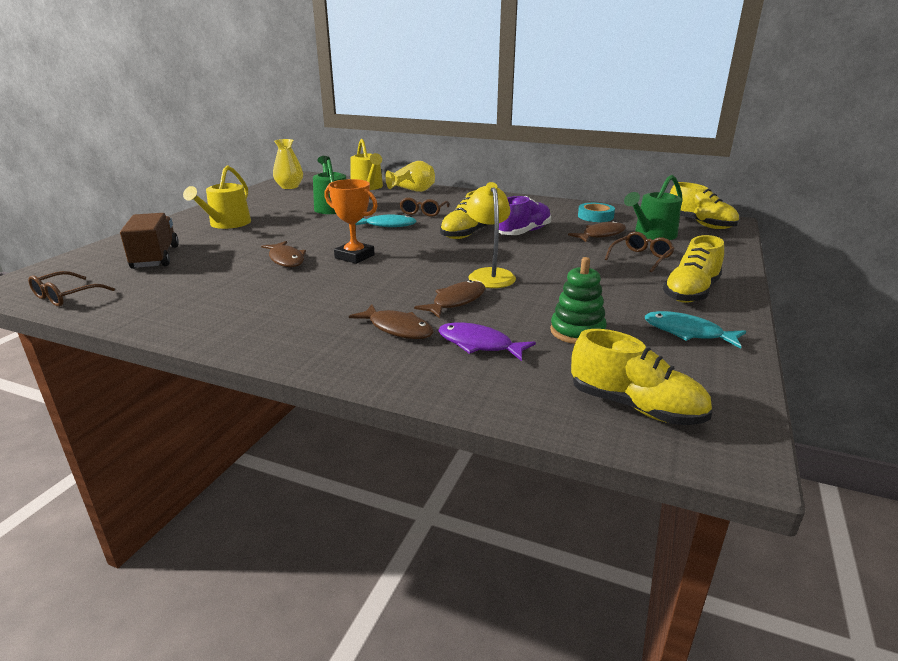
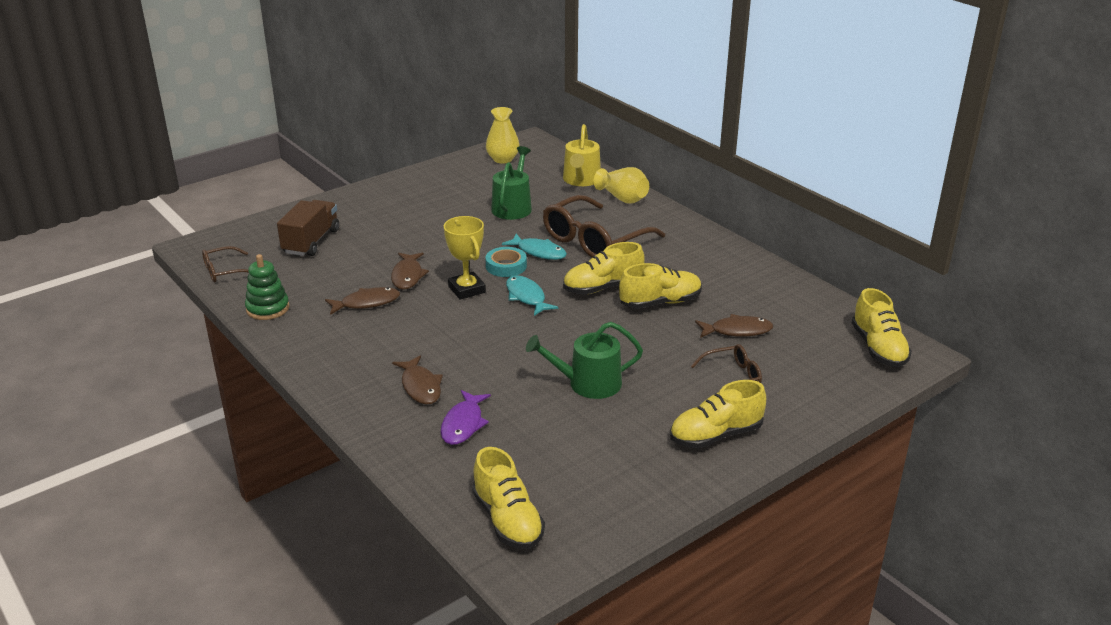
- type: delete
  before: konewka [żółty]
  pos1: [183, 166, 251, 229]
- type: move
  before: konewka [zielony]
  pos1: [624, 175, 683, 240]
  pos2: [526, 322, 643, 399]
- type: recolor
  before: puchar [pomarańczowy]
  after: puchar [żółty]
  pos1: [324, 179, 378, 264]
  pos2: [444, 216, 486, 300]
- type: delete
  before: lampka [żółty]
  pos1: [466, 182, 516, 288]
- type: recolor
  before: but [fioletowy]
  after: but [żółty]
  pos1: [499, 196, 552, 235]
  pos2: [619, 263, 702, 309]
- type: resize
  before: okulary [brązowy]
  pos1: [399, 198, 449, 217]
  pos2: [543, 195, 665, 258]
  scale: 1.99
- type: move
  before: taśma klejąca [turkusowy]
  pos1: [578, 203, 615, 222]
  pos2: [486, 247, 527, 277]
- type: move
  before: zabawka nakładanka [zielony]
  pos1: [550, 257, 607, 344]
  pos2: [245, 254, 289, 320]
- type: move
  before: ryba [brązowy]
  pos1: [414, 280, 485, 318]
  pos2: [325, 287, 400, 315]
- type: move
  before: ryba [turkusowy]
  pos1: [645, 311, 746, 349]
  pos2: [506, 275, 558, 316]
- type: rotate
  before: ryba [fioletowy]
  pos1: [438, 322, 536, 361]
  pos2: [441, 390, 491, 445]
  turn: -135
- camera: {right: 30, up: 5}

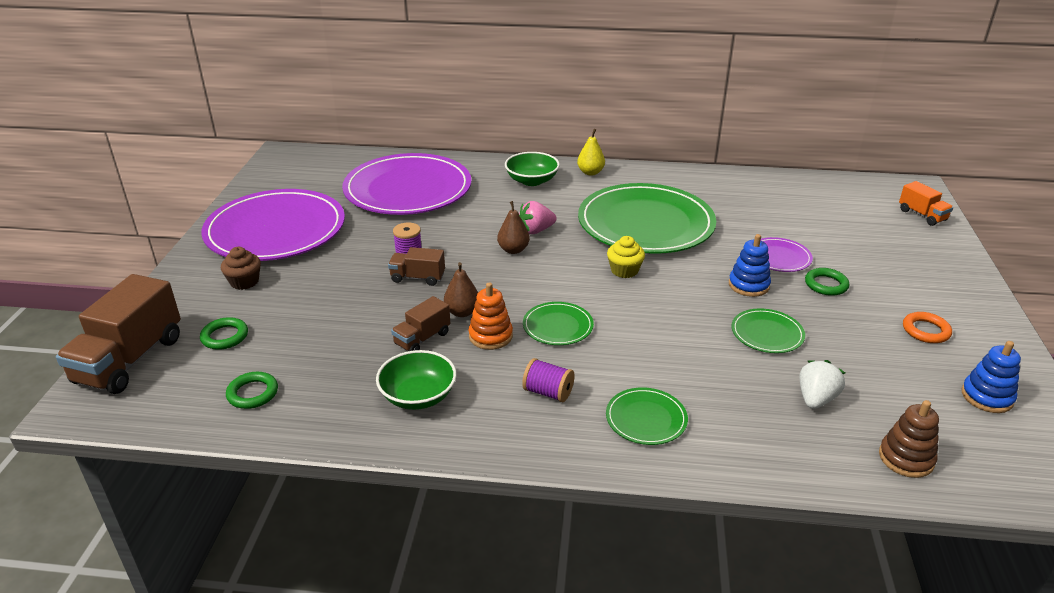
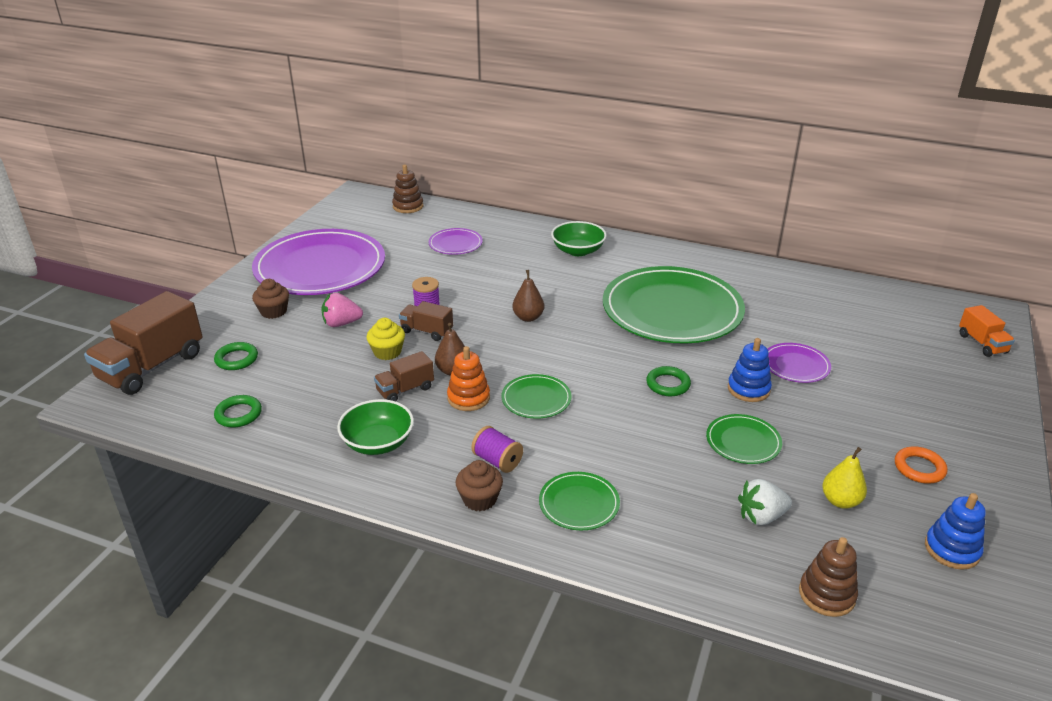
- type: move
  before: gruszka [żółty]
  pos1: [577, 129, 605, 176]
  pos2: [822, 447, 867, 509]
- type: resize
  before: talerz [fioletowy]
  pos1: [342, 153, 471, 215]
  pos2: [429, 228, 483, 255]
  scale: 0.43
- type: move
  before: truskawka [różowy]
  pos1: [519, 201, 557, 234]
  pos2: [321, 293, 363, 327]
- type: move
  before: muffinka [żółty]
  pos1: [607, 236, 645, 278]
  pos2: [367, 318, 405, 360]
- type: move
  before: pierścień [zielony]
  pos1: [805, 268, 849, 296]
  pos2: [646, 366, 691, 396]
- type: rotate
  before: truskawka [biały]
  pos1: [799, 360, 845, 409]
  pos2: [738, 479, 792, 525]
  turn: -150
- type: insert
  after: zabawka nakładanka [brązowy]
  pos2: [392, 165, 423, 213]
- type: insert
  after: muffinka [brązowy]
  pos2: [456, 460, 503, 511]
- camera: {right: 15, up: 0}

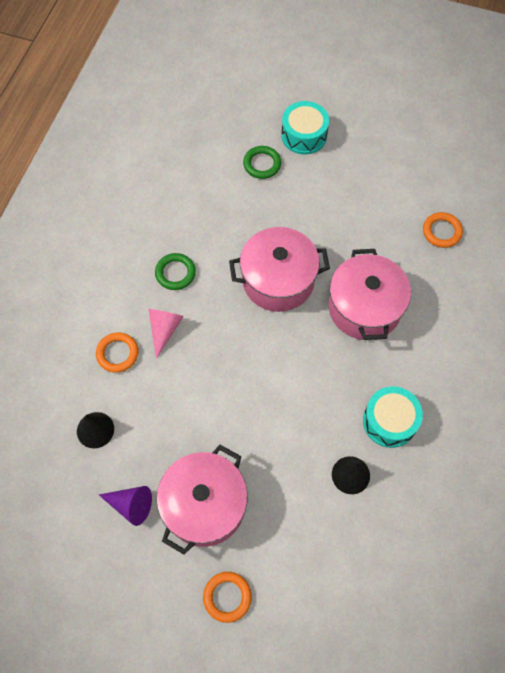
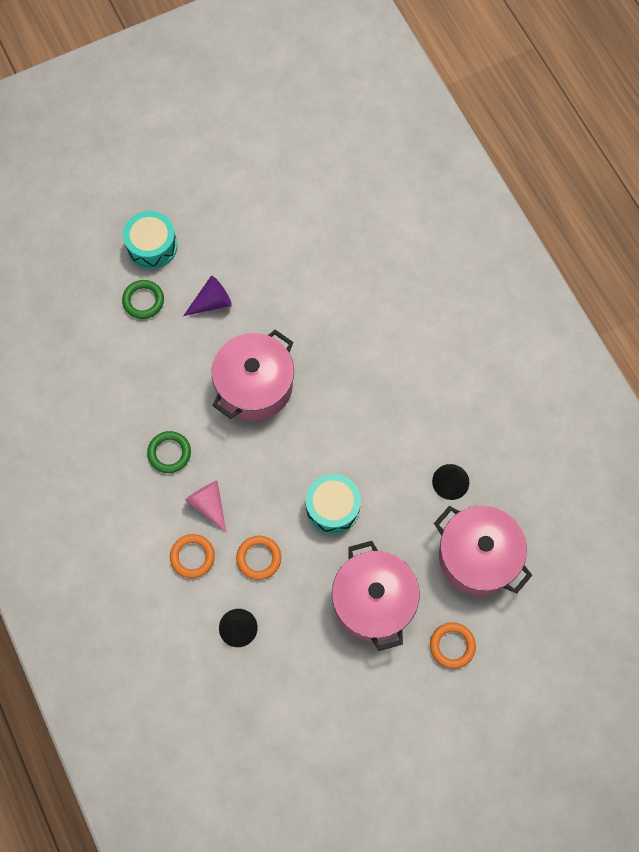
- type: move
  before: pierścień [pomarańczowy]
  pos1: [423, 212, 463, 248]
  pos2: [236, 536, 281, 580]
- type: move
  before: garnek [różowy]
  pos1: [329, 249, 411, 340]
  pos2: [434, 506, 532, 596]
- type: move
  before: bęben [turkusowy]
  pos1: [363, 386, 423, 448]
  pos2: [306, 474, 361, 534]
- type: move
  before: stożek [fioletowy]
  pos1: [99, 486, 152, 526]
  pos2: [183, 276, 232, 316]
- camera: {right: -45, up: 5}

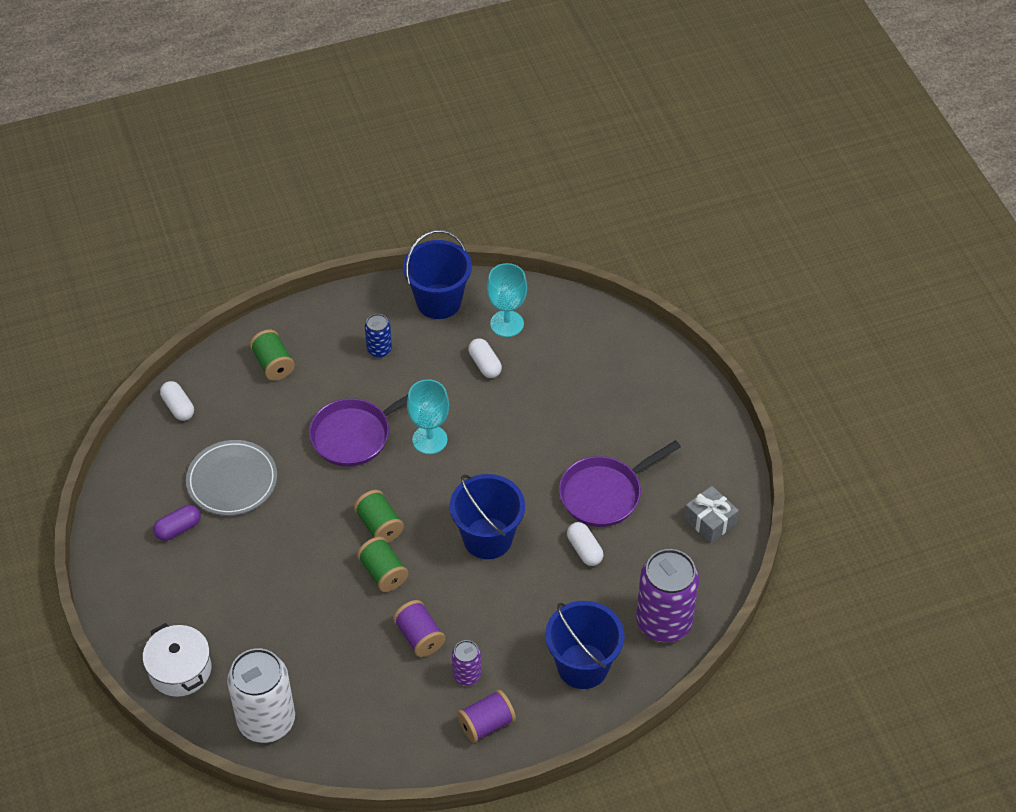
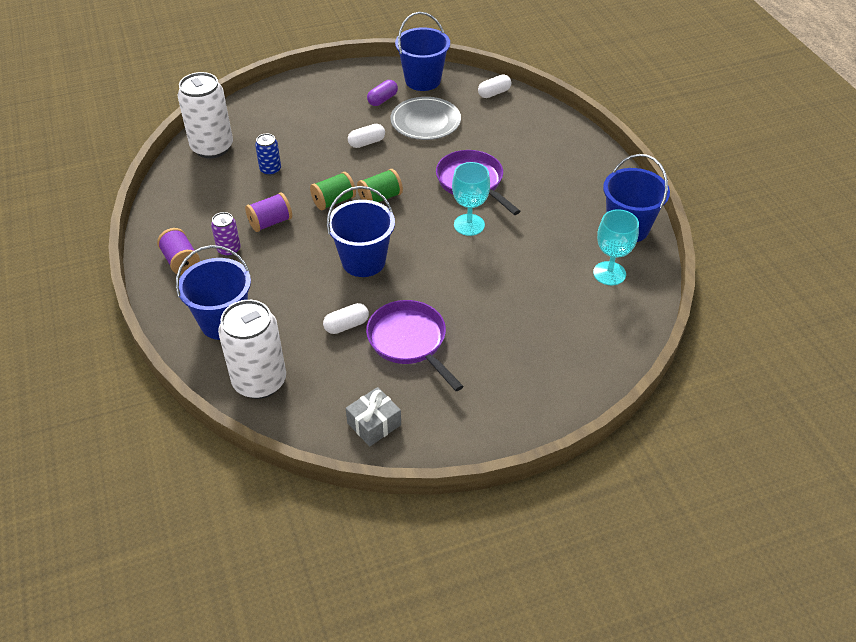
- type: move
  before: puszka [niebieski]
  pos1: [365, 314, 392, 358]
  pos2: [255, 134, 281, 176]
- type: delete
  before: szpulka [zielony]
  pos1: [250, 330, 295, 381]
- type: move
  before: kapsułka [biały]
  pos1: [468, 338, 502, 378]
  pos2: [348, 124, 385, 148]
- type: rotate
  before: kapsułka [fioletowy]
  pos1: [153, 505, 201, 541]
  pos2: [367, 80, 398, 106]
  turn: 75
- type: recolor
  before: puszka [fioletowy]
  after: puszka [biały]
  pos1: [636, 549, 699, 642]
  pos2: [218, 300, 286, 399]
- type: delete
  before: garnek [biały]
  pos1: [143, 623, 211, 697]
- type: insert
  after: wiadro [niebieski]
  pos2: [395, 12, 450, 91]
- camera: {right: 90, up: -5}

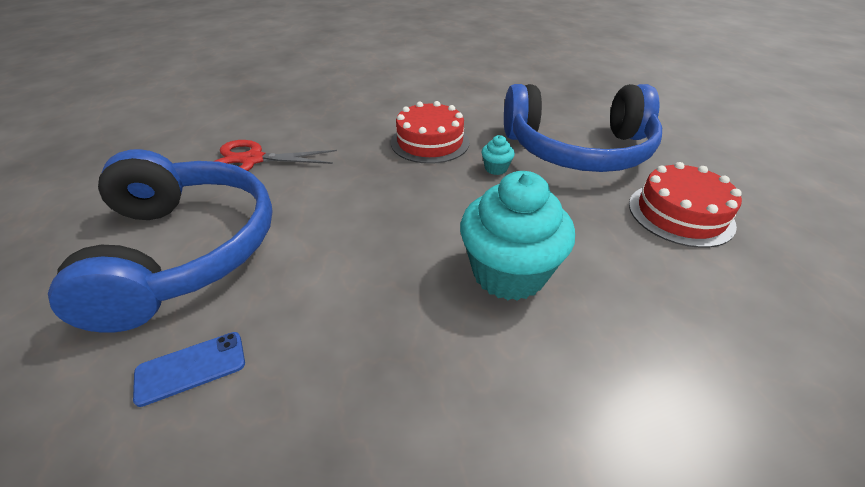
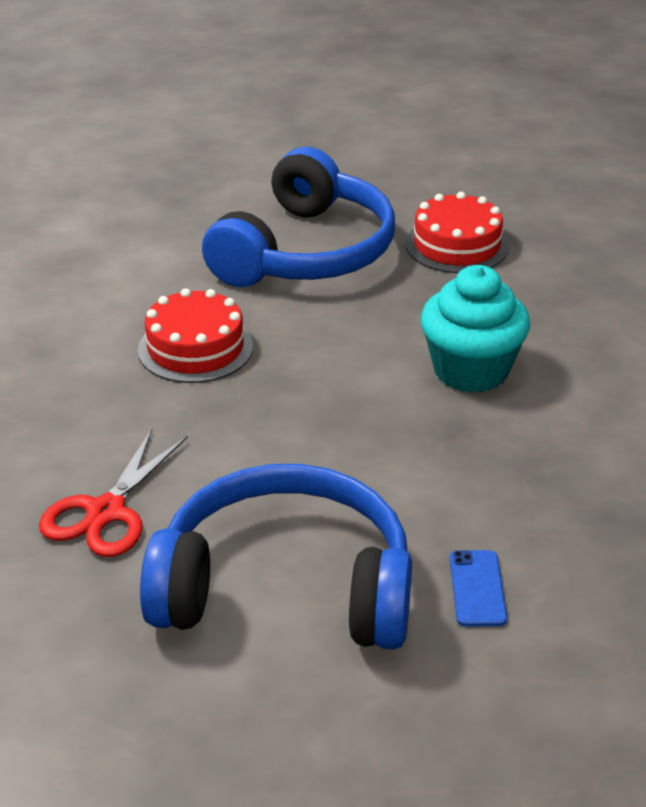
- type: delete
  before: muffinka [turkusowy]
  pos1: [481, 135, 515, 175]
- camera: {right: -65, up: -5}

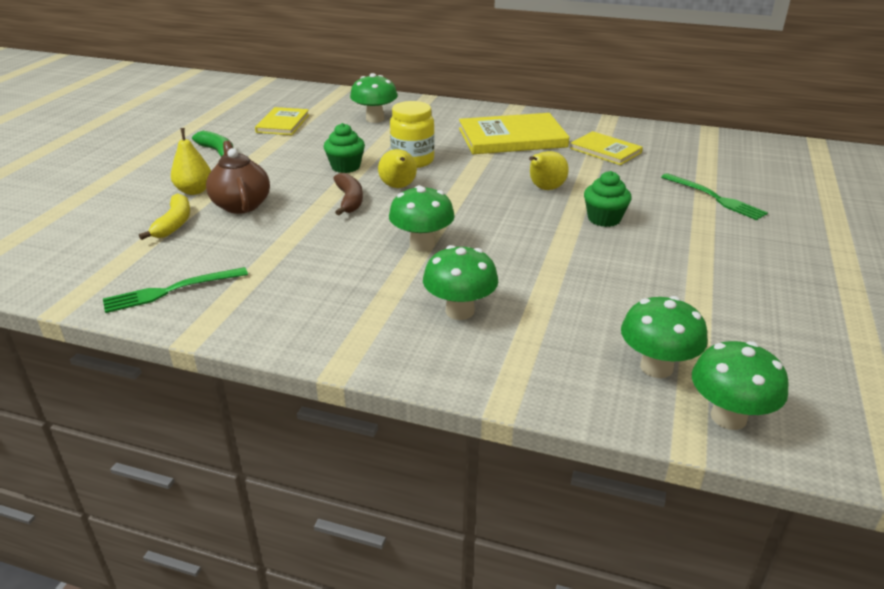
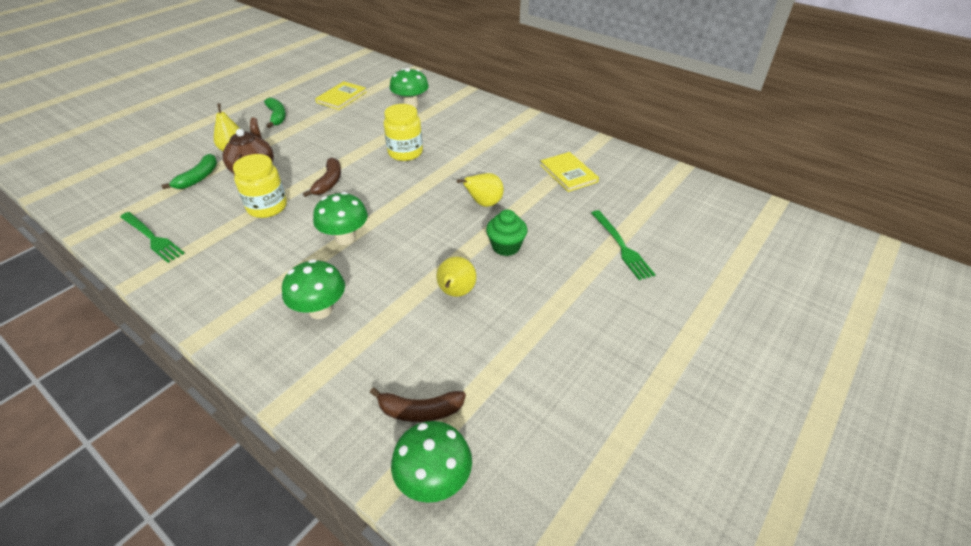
- type: delete
  before: książka [żółty]
  pos1: [459, 113, 569, 154]
- type: delete
  before: muffinka [zielony]
  pos1: [324, 123, 365, 173]
- type: move
  before: gruszka [żółty]
  pos1: [378, 149, 417, 188]
  pos2: [436, 257, 477, 297]
- type: recolor
  before: banan [żółty]
  after: banan [zielony]
  pos1: [139, 193, 190, 240]
  pos2: [161, 154, 217, 189]
- type: rotate
  before: widelec [zielony]
  pos1: [103, 267, 248, 313]
  pos2: [120, 212, 185, 263]
  turn: -135
- type: replace
  before: grzyb [zielony]
  after: banan [brązowy]
  pos1: [621, 296, 708, 378]
  pos2: [370, 387, 466, 422]
- type: insert
  after: słoik [żółty]
  pos2: [233, 154, 287, 218]
- camera: {right: 20, up: 10}

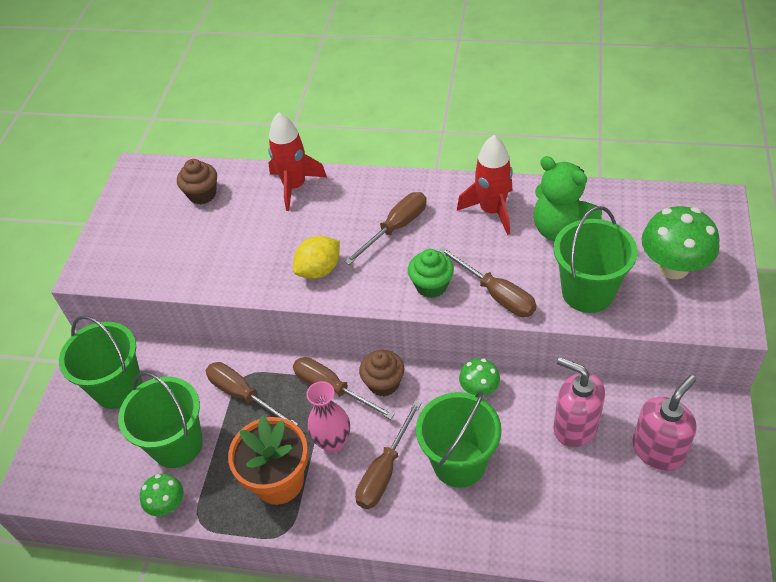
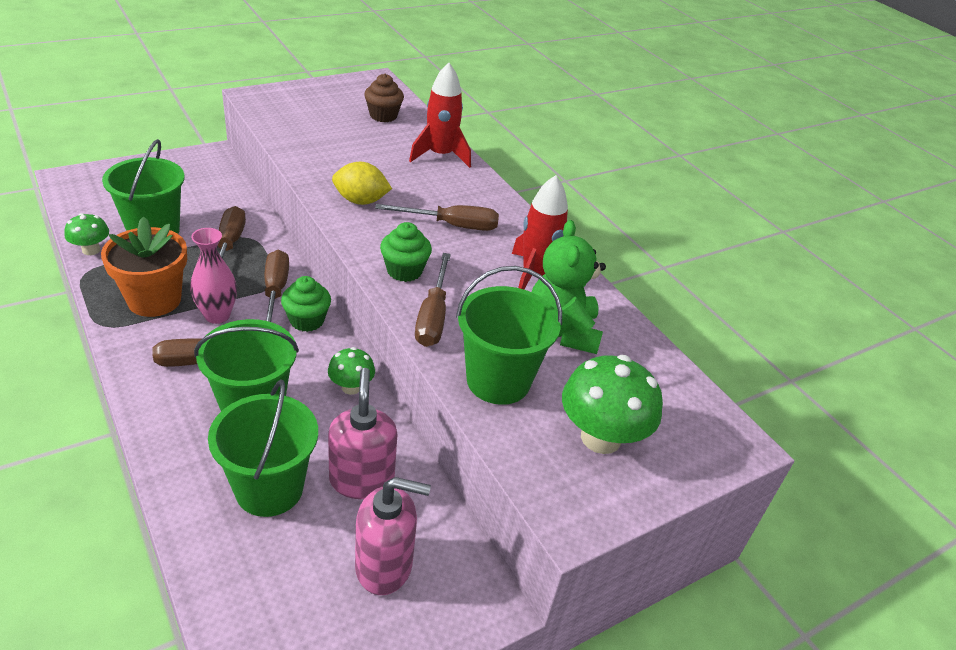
- type: move
  before: wiadro [zielony]
  pos1: [59, 315, 142, 409]
  pos2: [208, 379, 318, 517]
- type: recolor
  before: muffinka [brązowy]
  after: muffinka [zielony]
  pos1: [359, 350, 404, 396]
  pos2: [281, 276, 331, 332]
- camera: {right: 40, up: -10}

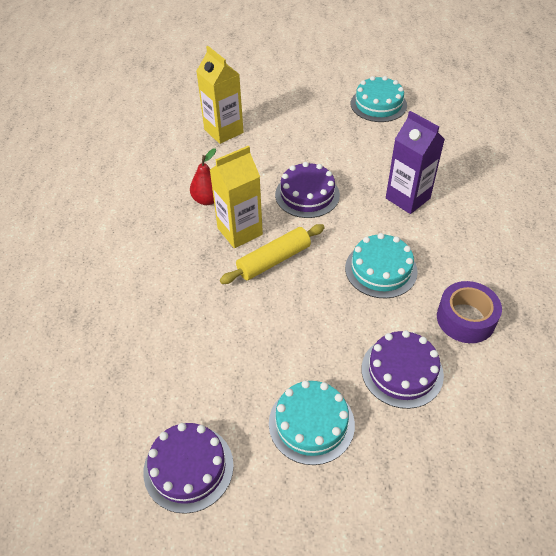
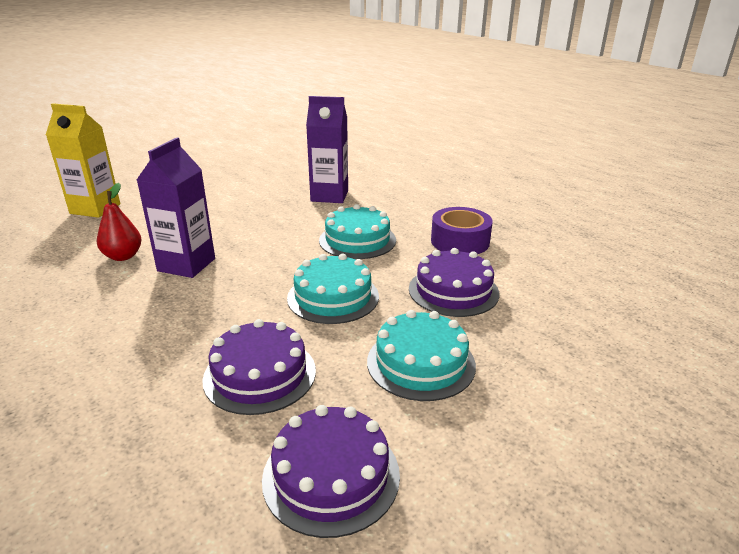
- type: move
  before: tort [turkusowy]
  pos1: [351, 76, 407, 122]
  pos2: [287, 254, 379, 324]
- type: recolor
  before: karton mleka [żółty]
  after: karton mleka [fioletowy]
  pos1: [210, 145, 263, 248]
  pos2: [137, 137, 215, 278]
- type: move
  before: tort [fioletowy]
  pos1: [275, 162, 340, 218]
  pos2: [202, 319, 316, 415]
- type: delete
  before: wałek do ciasta [żółty]
  pos1: [220, 224, 325, 284]
- camera: {right: -40, up: -20}

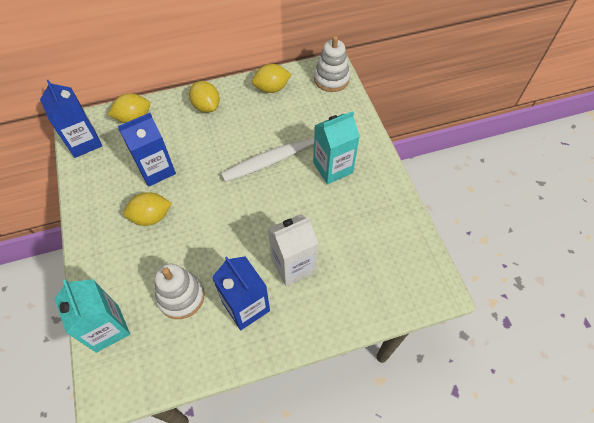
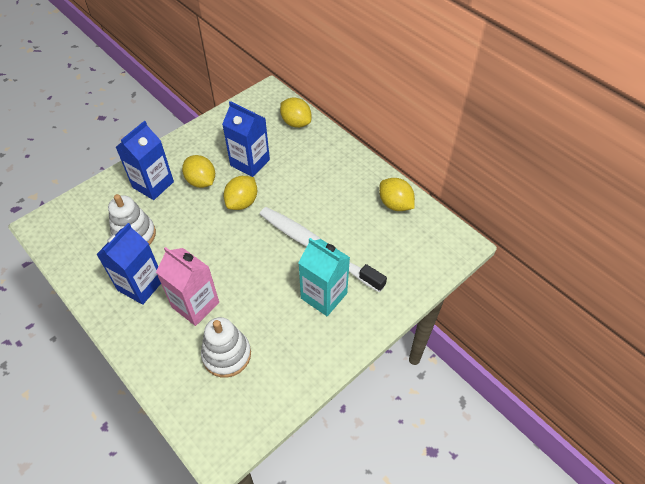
- type: move
  before: zabawka nakładanka [biały]
  pos1: [314, 36, 350, 92]
  pos2: [201, 317, 251, 378]
- type: move
  before: karton mleka [niebieski]
  pos1: [40, 80, 102, 158]
  pos2: [116, 121, 174, 200]
- type: move
  before: cytryna [żółty]
  pos1: [189, 81, 220, 113]
  pos2: [224, 176, 257, 210]
- type: recolor
  before: karton mleka [biały]
  after: karton mleka [różowy]
  pos1: [268, 214, 318, 286]
  pos2: [156, 247, 219, 326]
- type: delete
  before: karton mleka [turkusowy]
  pos1: [54, 279, 130, 353]
- camera: {right: 65, up: -5}

